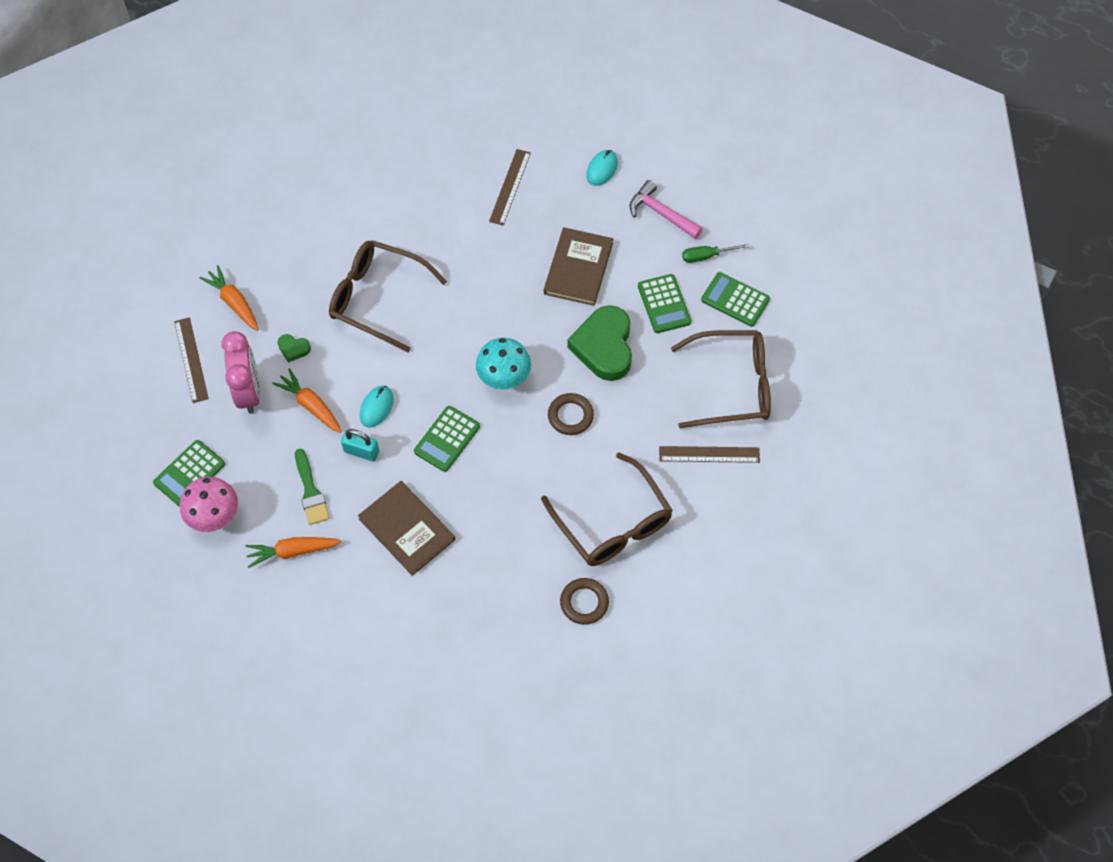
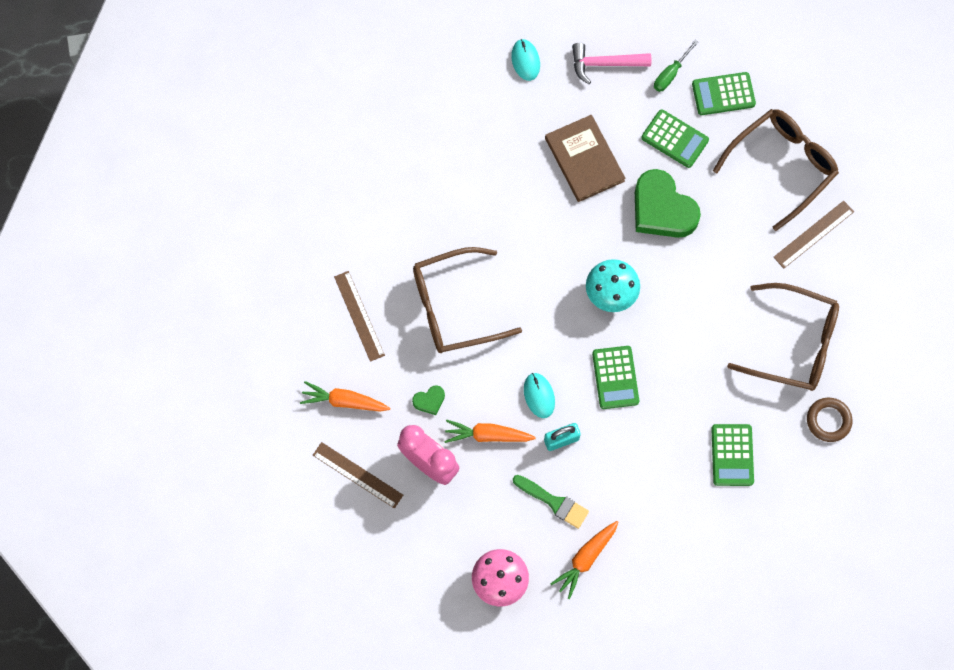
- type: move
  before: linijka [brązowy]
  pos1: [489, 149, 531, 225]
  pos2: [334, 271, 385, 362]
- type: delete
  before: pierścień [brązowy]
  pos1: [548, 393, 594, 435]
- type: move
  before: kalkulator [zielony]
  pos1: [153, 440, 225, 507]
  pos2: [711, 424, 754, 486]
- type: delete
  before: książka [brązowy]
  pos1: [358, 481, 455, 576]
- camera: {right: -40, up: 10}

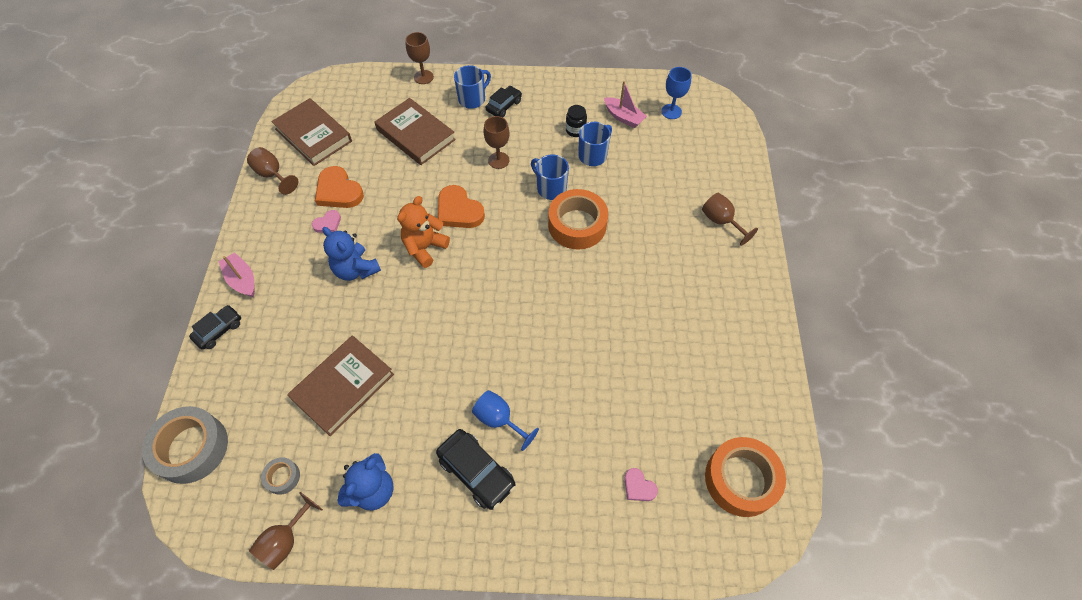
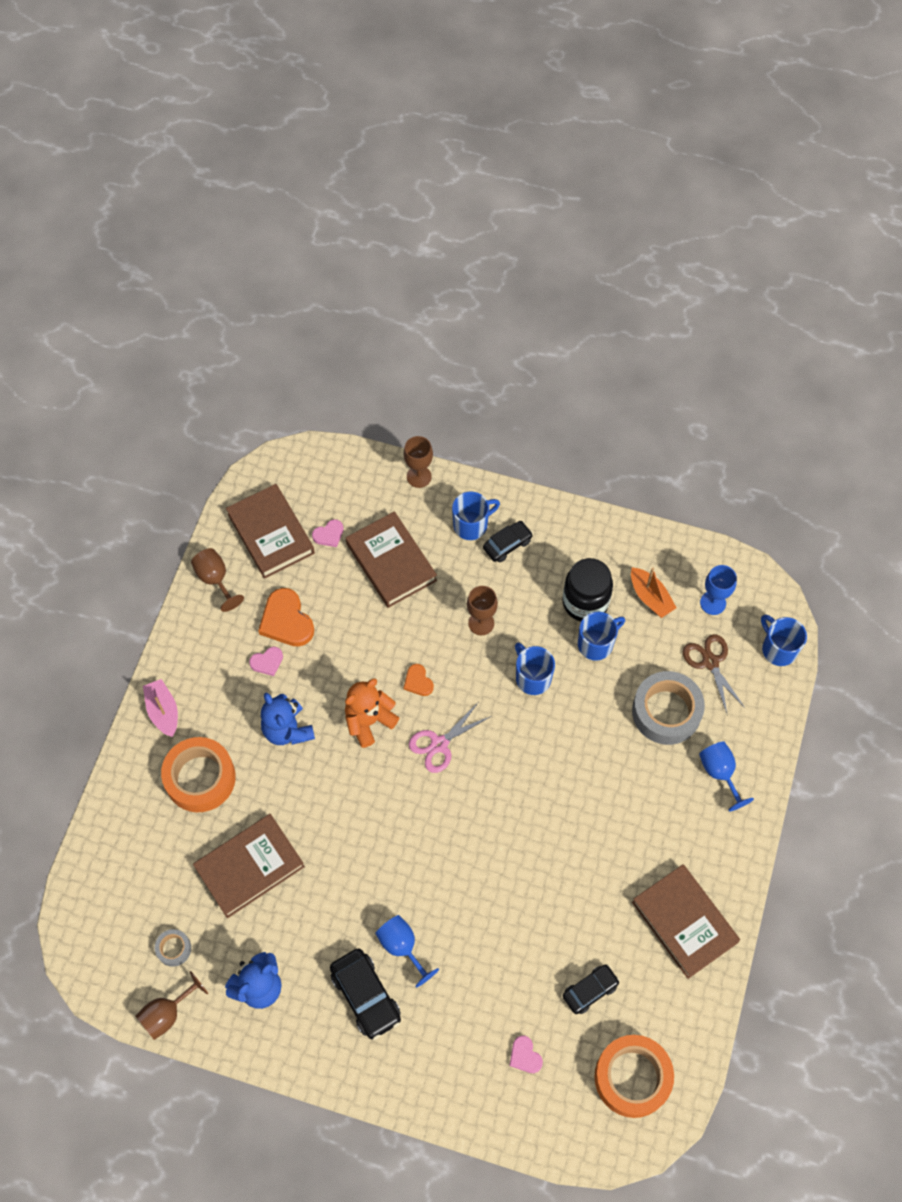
- type: recolor
  before: łódka [różowy]
  after: łódka [pomarańczowy]
  pos1: [604, 81, 647, 128]
  pos2: [631, 567, 677, 618]
- type: resize
  before: słoik [czarny]
  pos1: [566, 105, 587, 137]
  pos2: [562, 558, 613, 621]
  scale: 1.84
- type: resize
  before: serce [pomarańczowy]
  pos1: [438, 185, 485, 228]
  pos2: [404, 664, 434, 696]
  scale: 0.54
- type: move
  before: taśma klejąca [pomarańczowy]
  pos1: [548, 189, 608, 249]
  pos2: [161, 737, 236, 812]
- type: recolor
  before: kielich [brązowy]
  after: kielich [niebieski]
  pos1: [702, 193, 758, 246]
  pos2: [699, 741, 754, 812]
- type: move
  before: samochód [czarny]
  pos1: [189, 305, 241, 350]
  pos2: [563, 964, 620, 1014]
- type: move
  before: taśma klejąca [szary]
  pos1: [142, 406, 228, 484]
  pos2: [632, 671, 705, 745]
- type: insert
  after: serce [różowy]
  pos2: [312, 519, 344, 547]
- type: insert
  after: kubek [niebieski]
  pos2: [761, 615, 807, 666]
- type: insert
  after: nożyczki [brązowy]
  pos2: [683, 634, 745, 713]
- type: insert
  after: nożyczki [różowy]
  pos2: [409, 703, 491, 773]
- type: insert
  after: książka [brązowy]
  pos2: [632, 864, 740, 979]
- camera: {right: 15, up: 5}

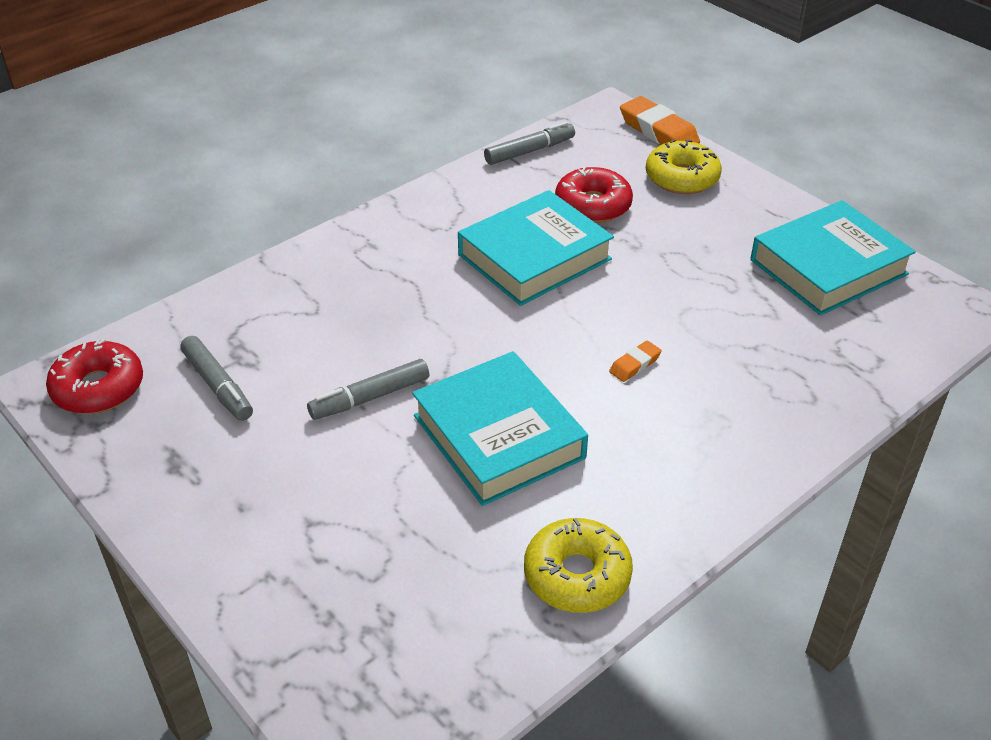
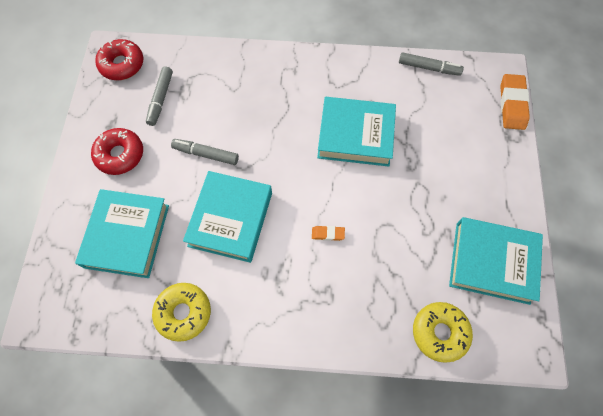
- type: move
  before: donut [żółty]
  pos1: [646, 139, 722, 194]
  pos2: [413, 302, 473, 363]
- type: move
  before: donut [czerwony]
  pos1: [555, 166, 633, 223]
  pos2: [91, 128, 143, 175]
- type: insert
  after: książka [turkusowy]
  pos2: [75, 189, 169, 278]
- camera: {right: 45, up: 25}

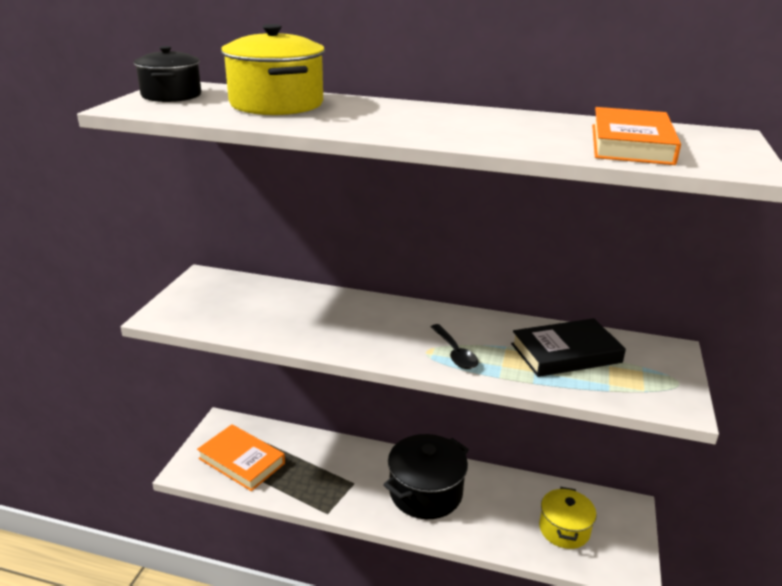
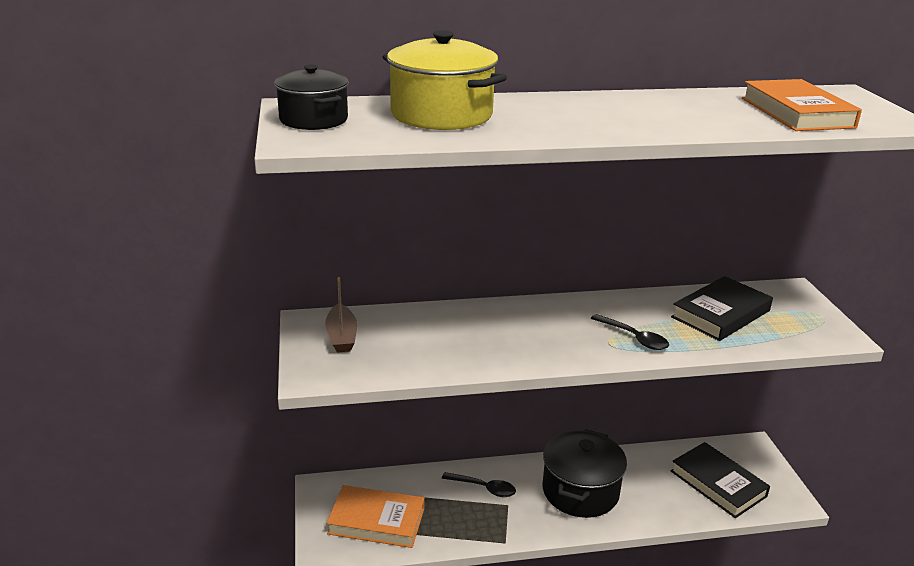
- type: replace
  before: garnek [żółty]
  after: książka [czarny]
  pos1: [539, 487, 596, 549]
  pos2: [671, 442, 770, 518]
- type: insert
  after: łódka [brązowy]
  pos2: [325, 277, 357, 353]
- type: insert
  after: łyżka [czarny]
  pos2: [442, 472, 516, 497]
- camera: {right: -25, up: 0}

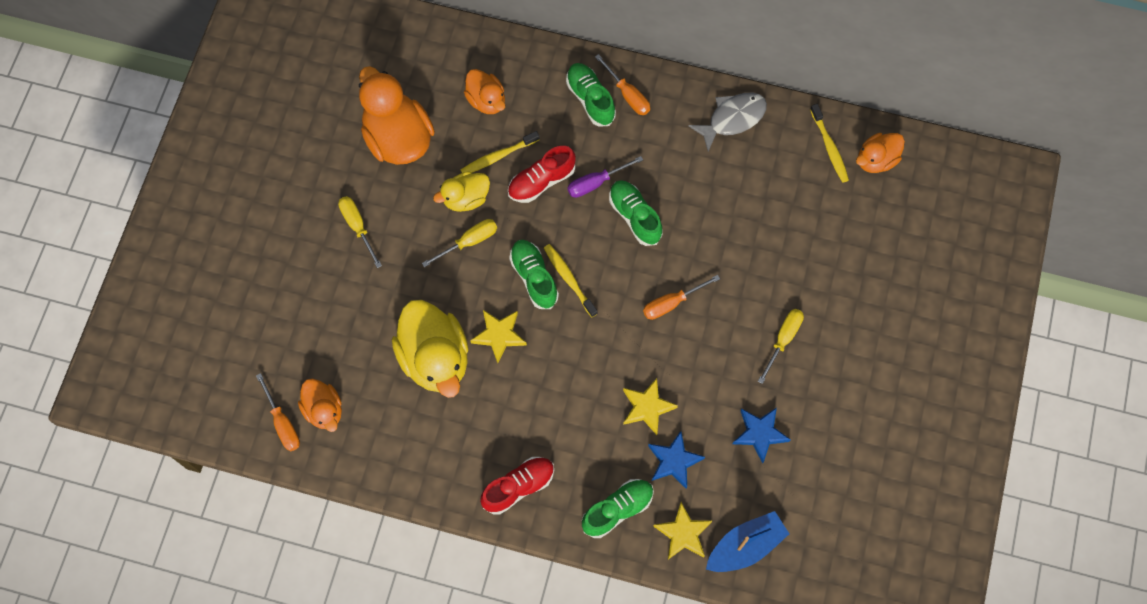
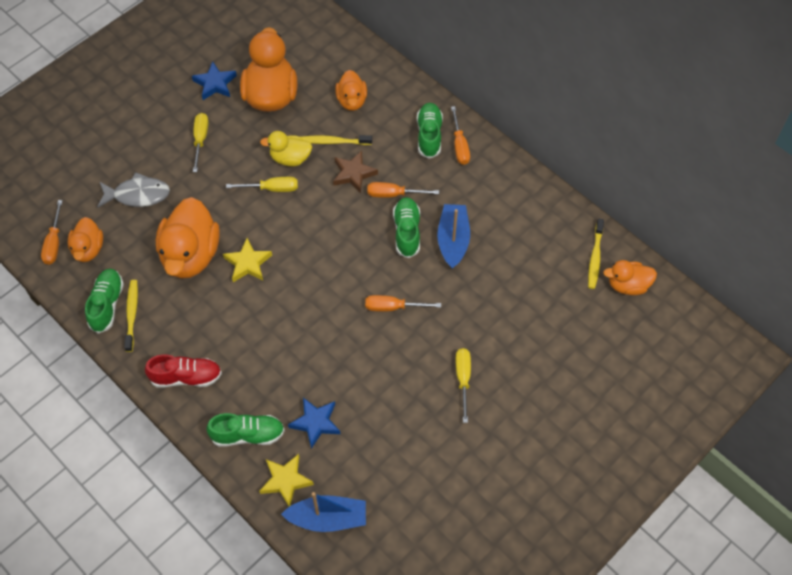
- type: move
  before: ryba [szary]
  pos1: [689, 93, 767, 152]
  pos2: [97, 172, 170, 208]
- type: replace
  before: but [czerwony]
  after: gwiazda [brązowy]
  pos1: [508, 146, 576, 203]
  pos2: [333, 151, 378, 193]
- type: recolor
  before: śrubokręt [fioletowy]
  after: śrubokręt [pomarańczowy]
  pos1: [568, 156, 643, 198]
  pos2: [367, 182, 439, 198]
- type: move
  before: but [zielony]
  pos1: [509, 240, 559, 309]
  pos2: [85, 269, 124, 334]
- type: move
  before: szczoteczka do zębów [żółty]
  pos1: [544, 244, 598, 317]
  pos2: [124, 280, 138, 352]
- type: recolor
  before: kaczka [żółty]
  after: kaczka [pomarańczowy]
  pos1: [392, 300, 469, 398]
  pos2: [156, 197, 220, 279]
- type: rotate
  before: śrubokręt [żółty]
  pos1: [758, 309, 804, 384]
  pos2: [456, 348, 471, 423]
  turn: -60
- type: delete
  before: gwiazda [żółty]
  pos1: [623, 378, 678, 435]
- type: move
  before: gwiazda [niebieski]
  pos1: [733, 407, 791, 463]
  pos2: [192, 61, 237, 100]
- type: insert
  after: łódka [niebieski]
  pos2: [437, 204, 470, 269]
- camera: {right: 30, up: -10}

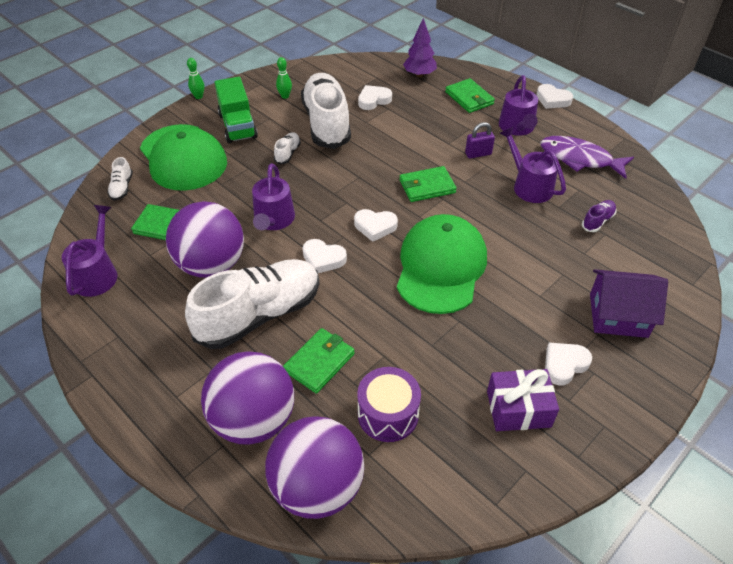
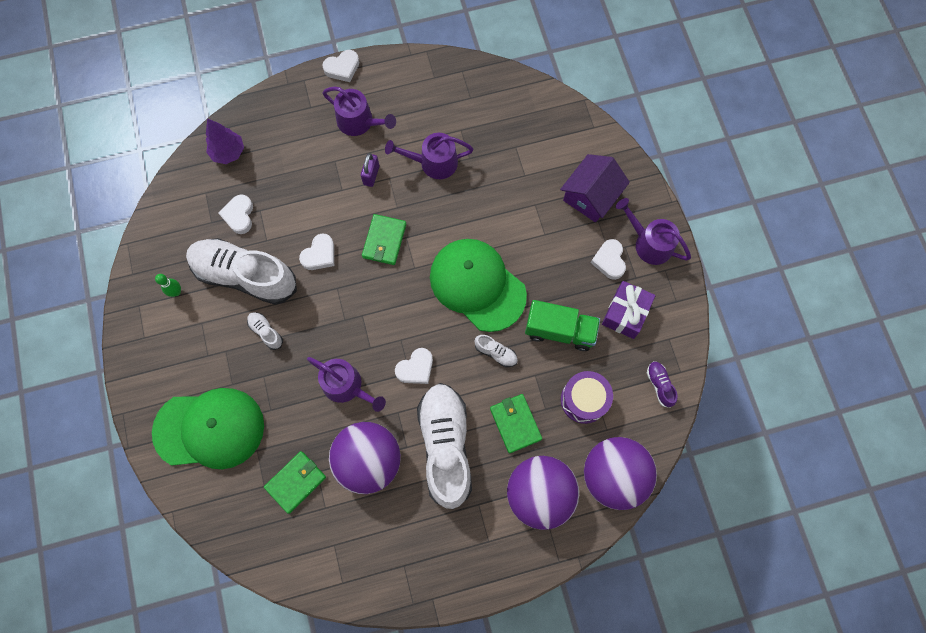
- type: delete
  before: kręgiel [zielony]
  pos1: [187, 58, 205, 99]
- type: move
  before: ciężarówka [zielony]
  pos1: [214, 77, 258, 143]
  pos2: [525, 300, 600, 351]
- type: delete
  before: portfel [zielony]
  pos1: [445, 78, 495, 113]
- type: delete
  before: ryba [fioletowy]
  pos1: [540, 136, 634, 179]
- type: move
  before: but [biały]
  pos1: [107, 157, 133, 201]
  pos2: [475, 335, 518, 367]
- type: move
  before: but [fioletowy]
  pos1: [582, 200, 617, 232]
  pos2: [647, 361, 678, 408]
- type: move
  before: konewka [fioletowy]
  pos1: [62, 205, 117, 297]
  pos2: [616, 198, 691, 265]
- type: move
  before: serce [biały]
  pos1: [354, 209, 398, 242]
  pos2: [299, 234, 334, 270]
- camera: {right: -60, up: 25}

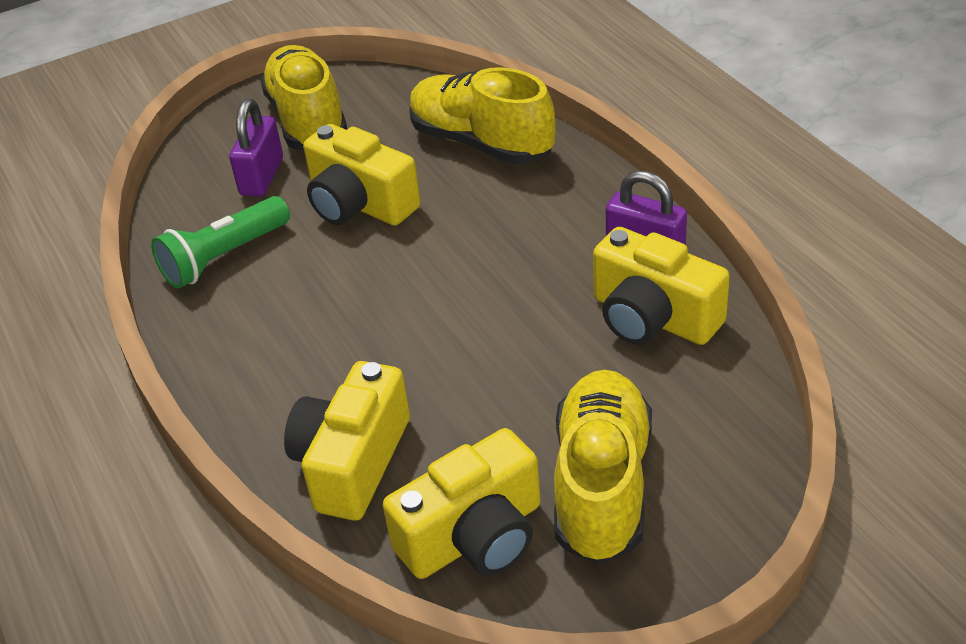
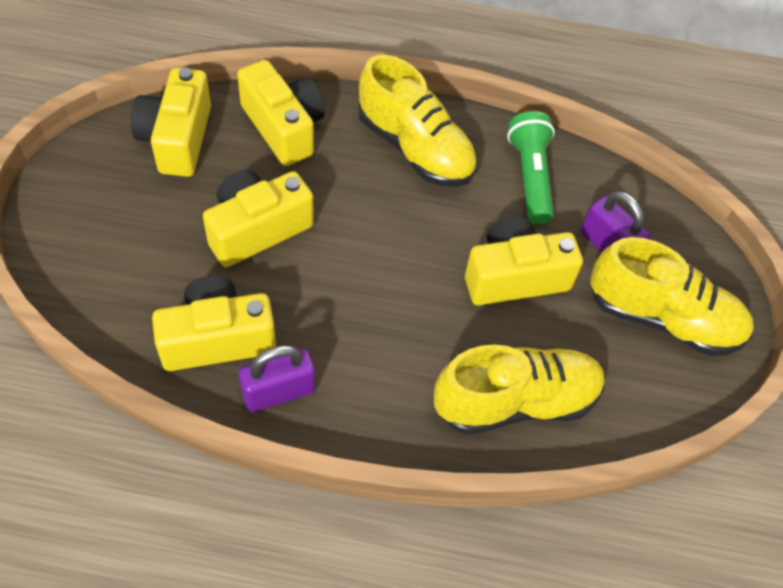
- type: move
  before: but [żółty]
  pos1: [554, 370, 652, 564]
  pos2: [358, 55, 477, 187]
- type: insert
  after: aparat fotograficzny [żółty]
  pos2: [203, 170, 314, 267]
- camera: {right: 120, up: 15}

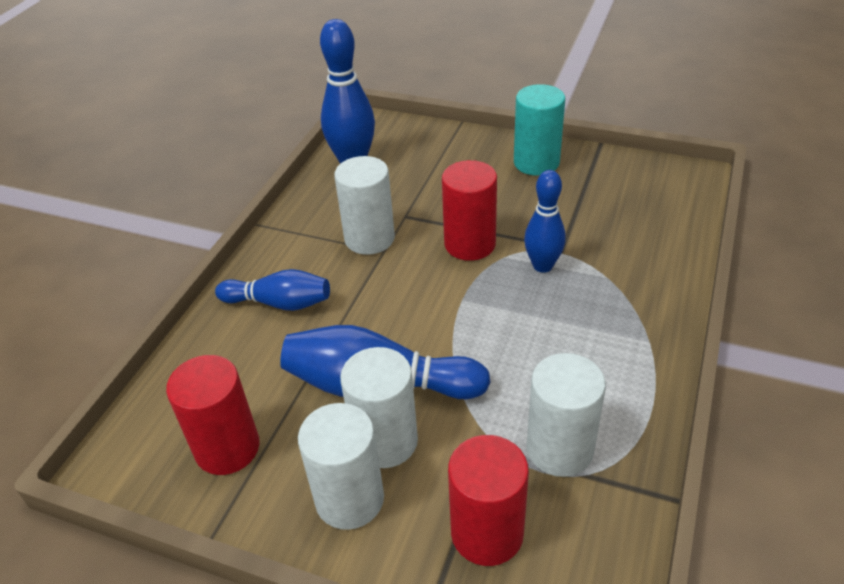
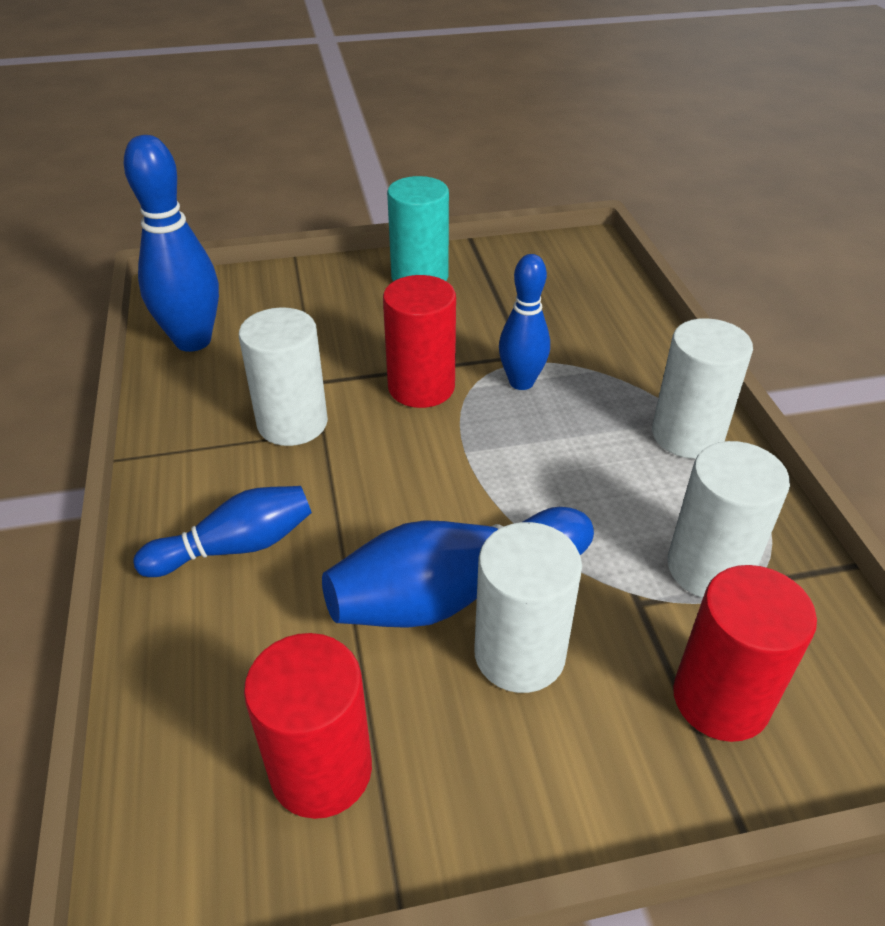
- type: move
  before: walec [biały]
  pos1: [298, 403, 384, 530]
  pos2: [652, 318, 753, 459]
- camera: {right: -35, up: 0}

